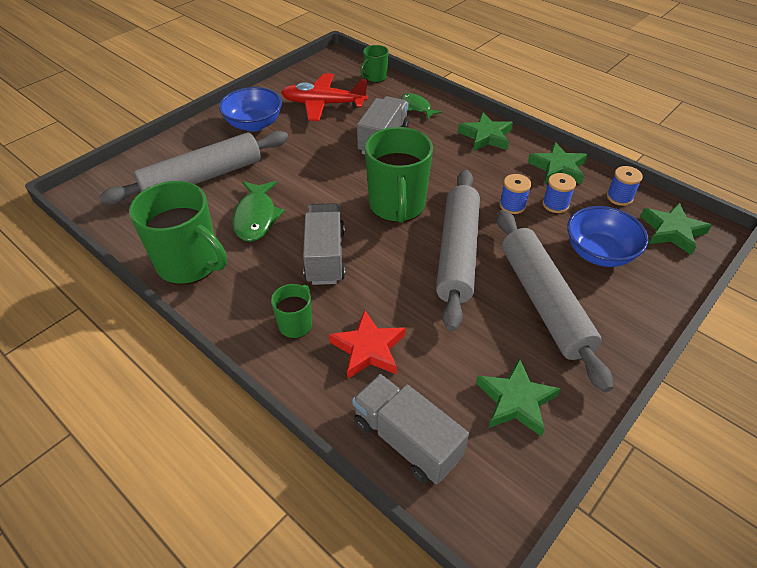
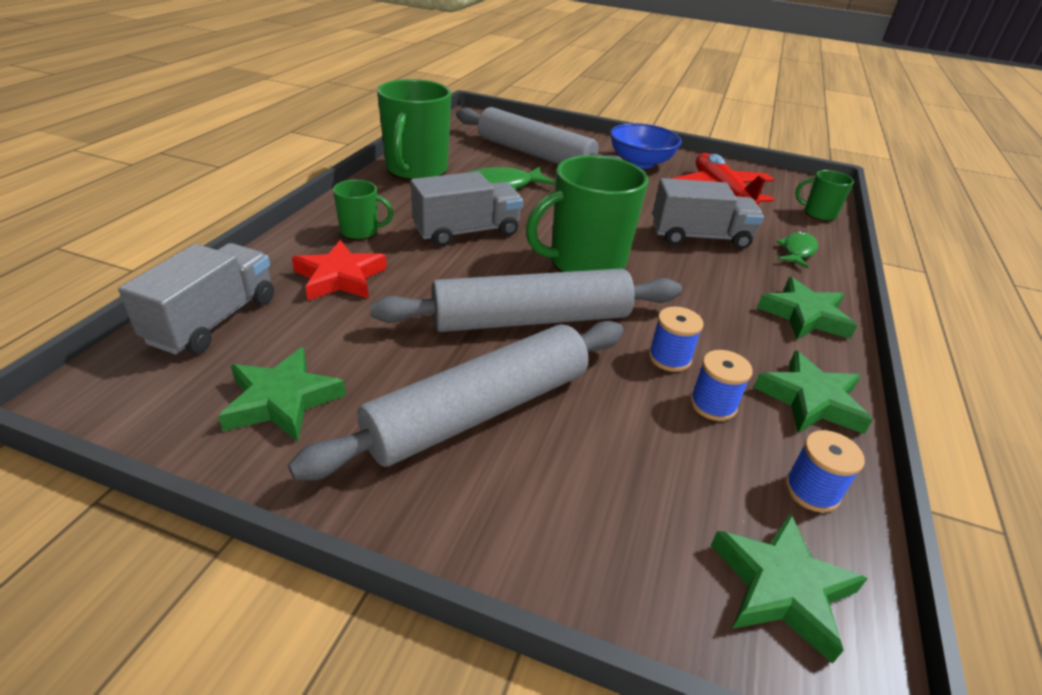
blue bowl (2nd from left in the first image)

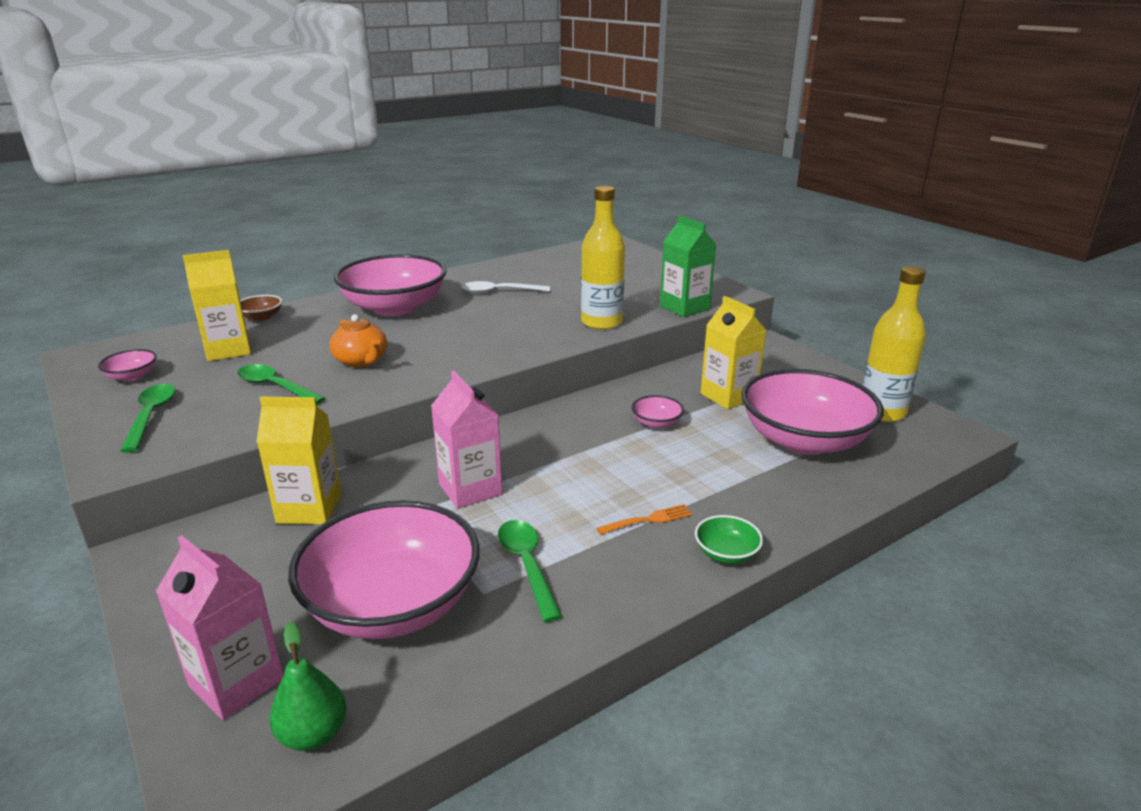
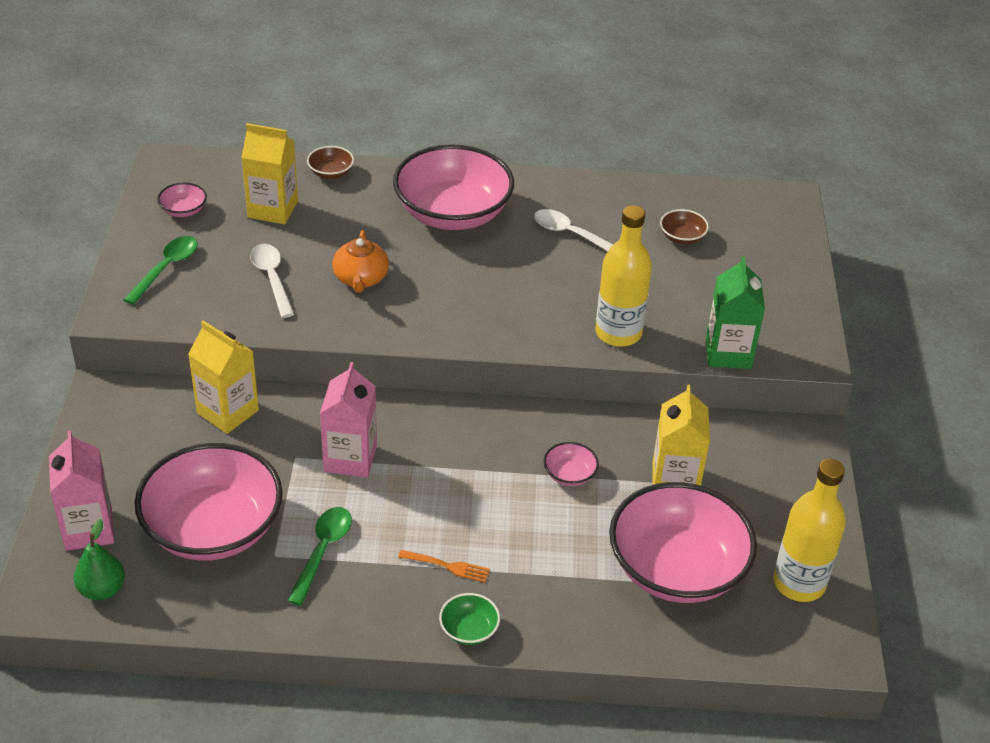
brown bowl (2nd from left)
white spoon (1st from left)

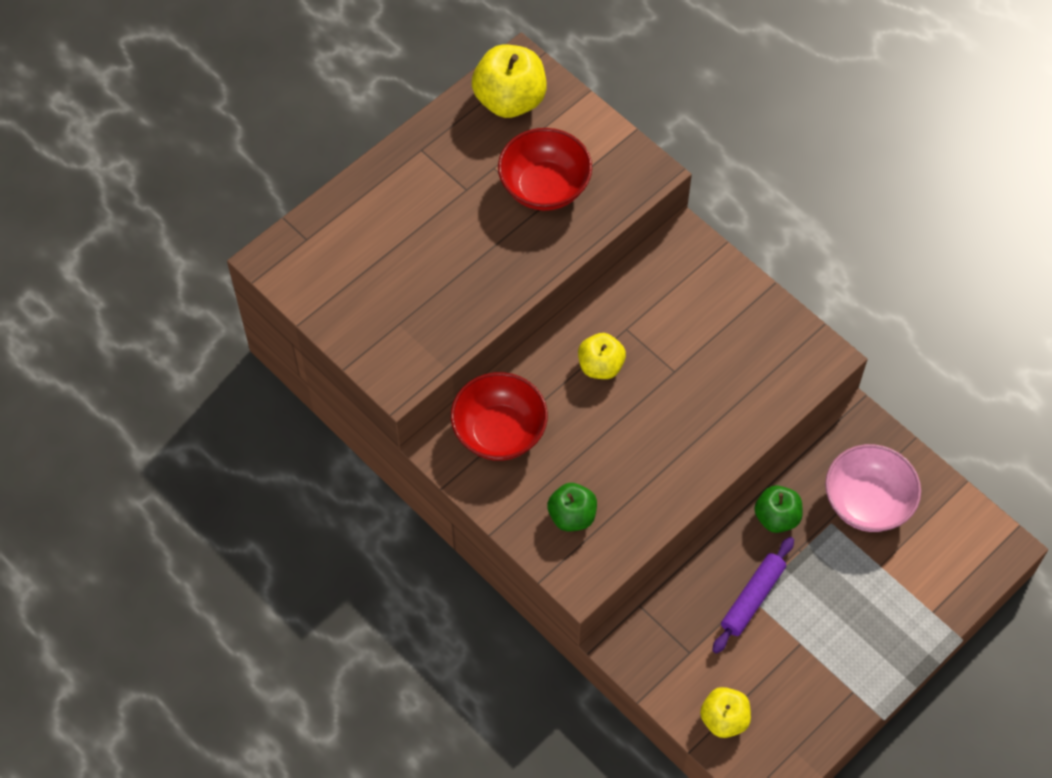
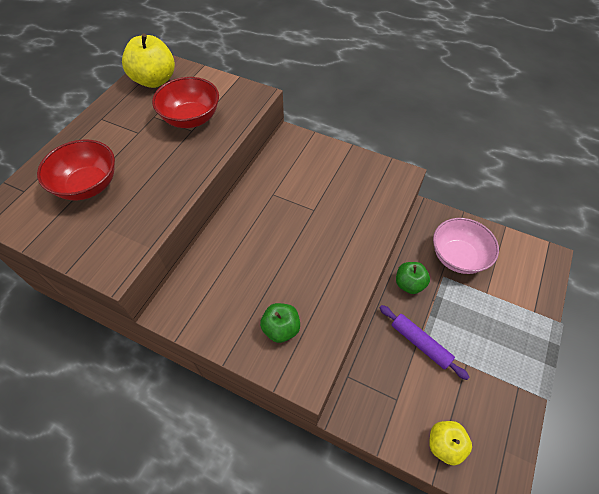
yellow apple (2nd from left in the first image)
red bowl (1st from left)
purple rolling pin

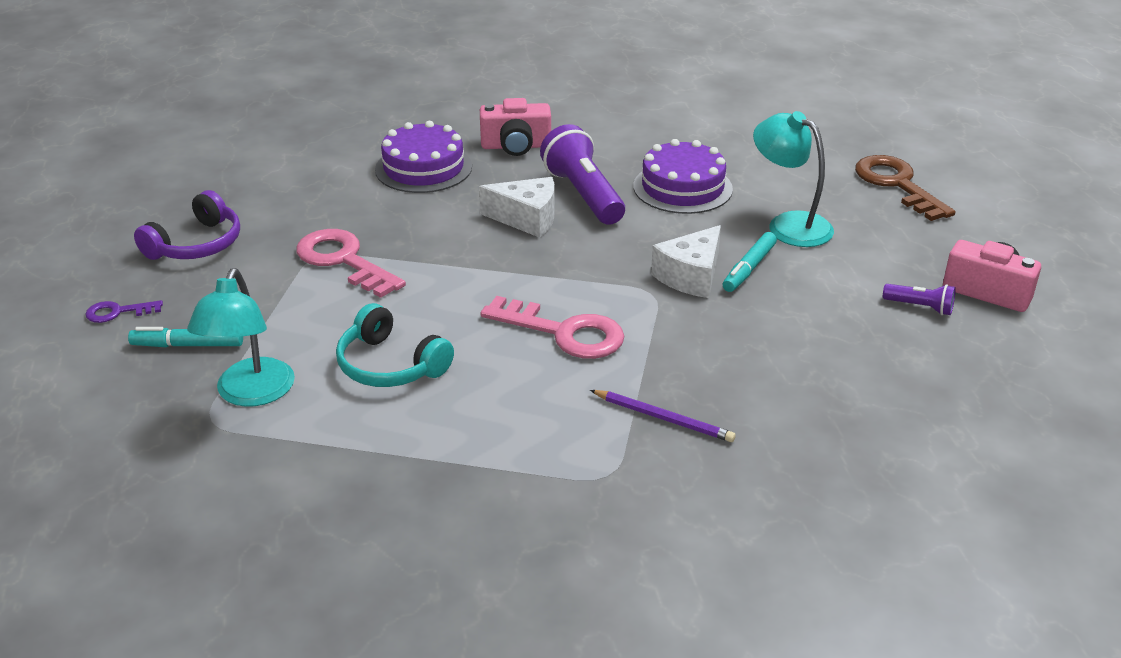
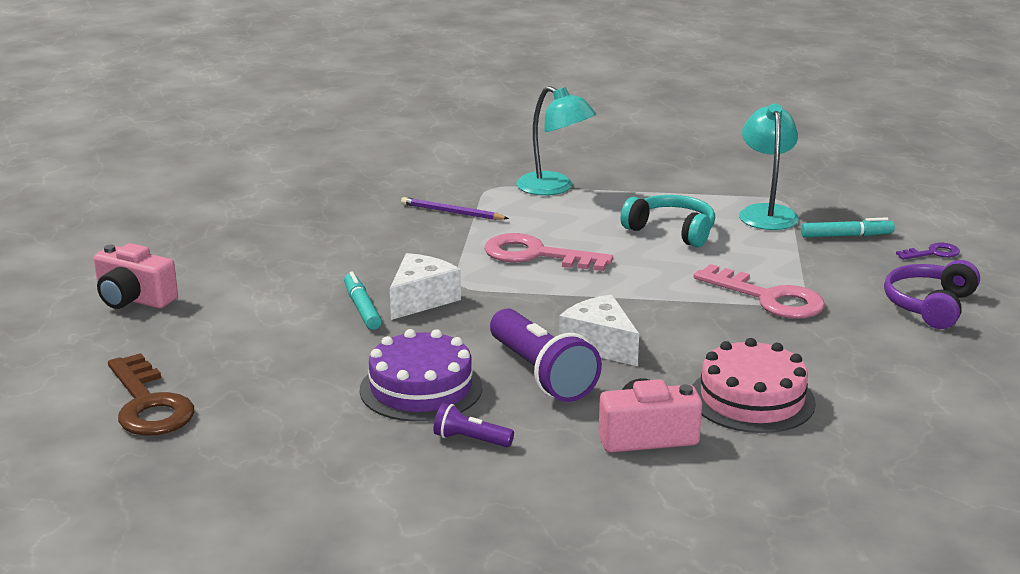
turquoise lamp (1st from left)
purple flashlight (1st from left)
pink cake
white cheese (2nd from left)
turquoise marker (1st from left)

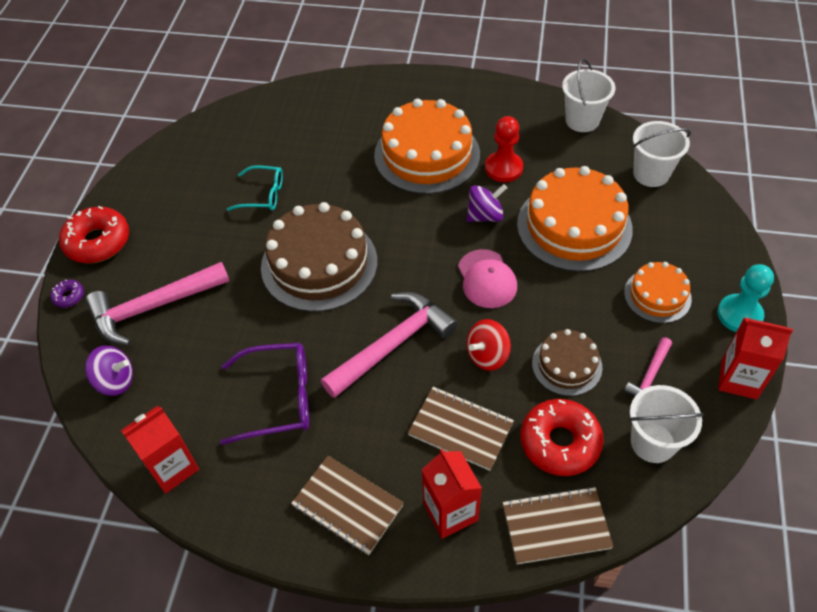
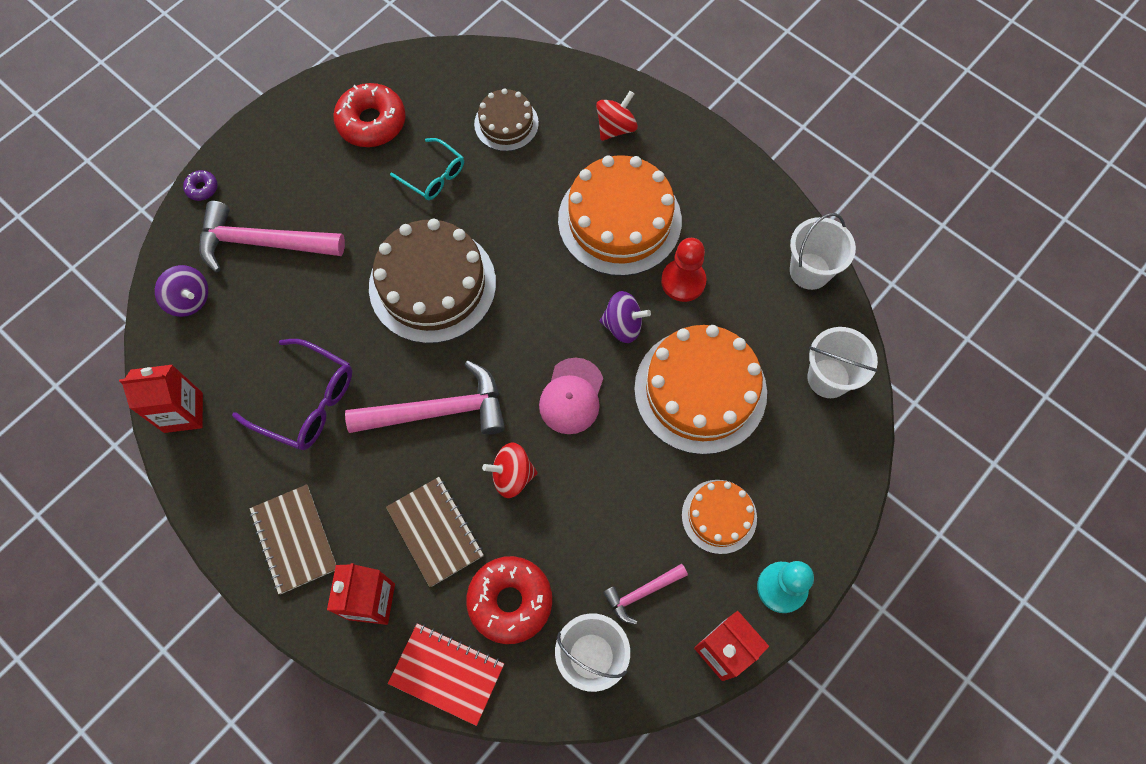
red spinning top (2nd from left)
red donut (1st from left)
brown cake (2nd from left)
red notebook

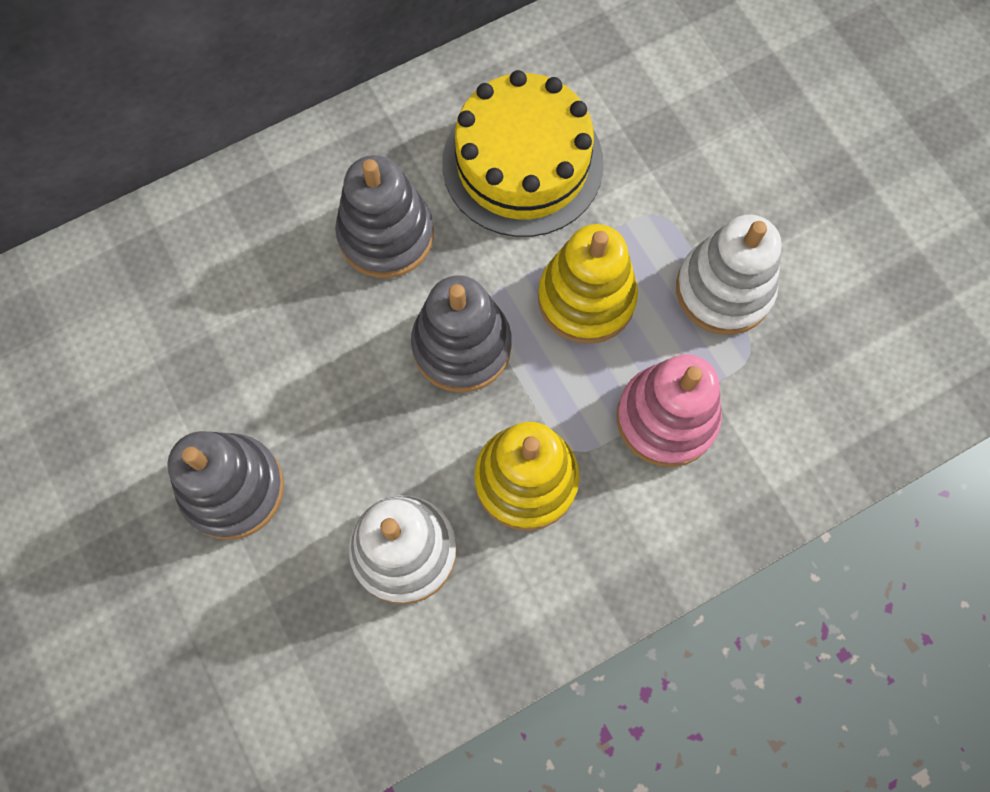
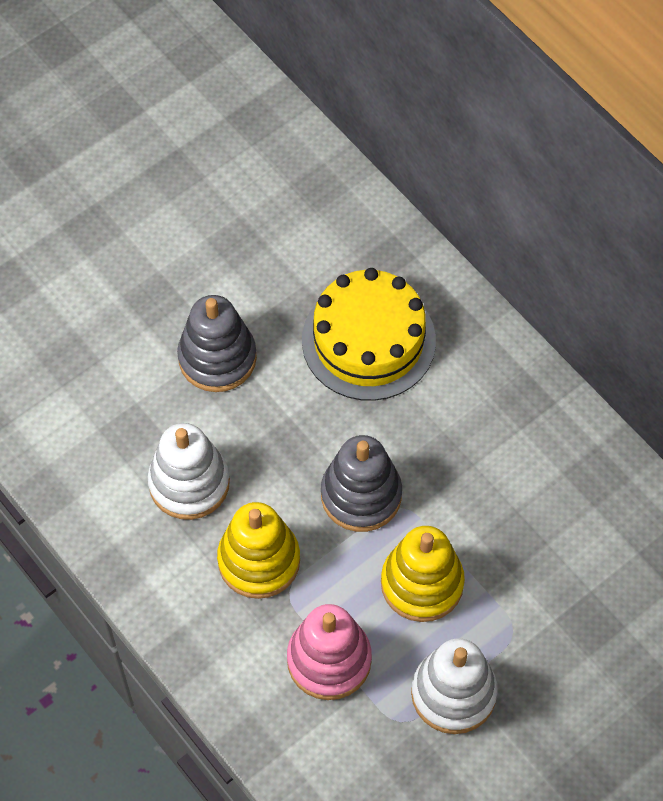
grey stacking toy (2nd from left in the first image)
yellow cake

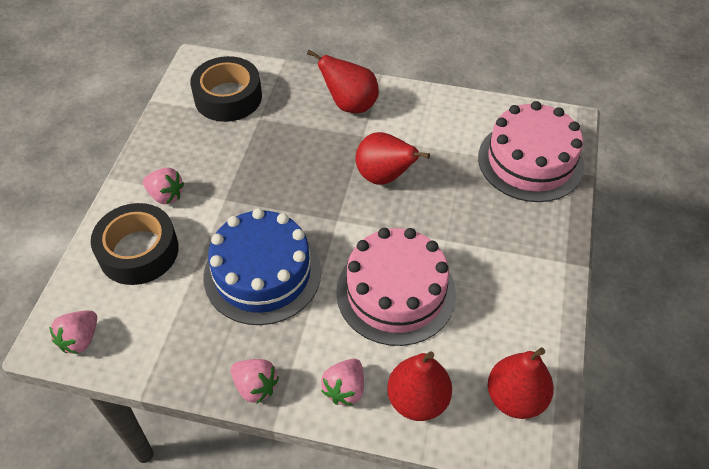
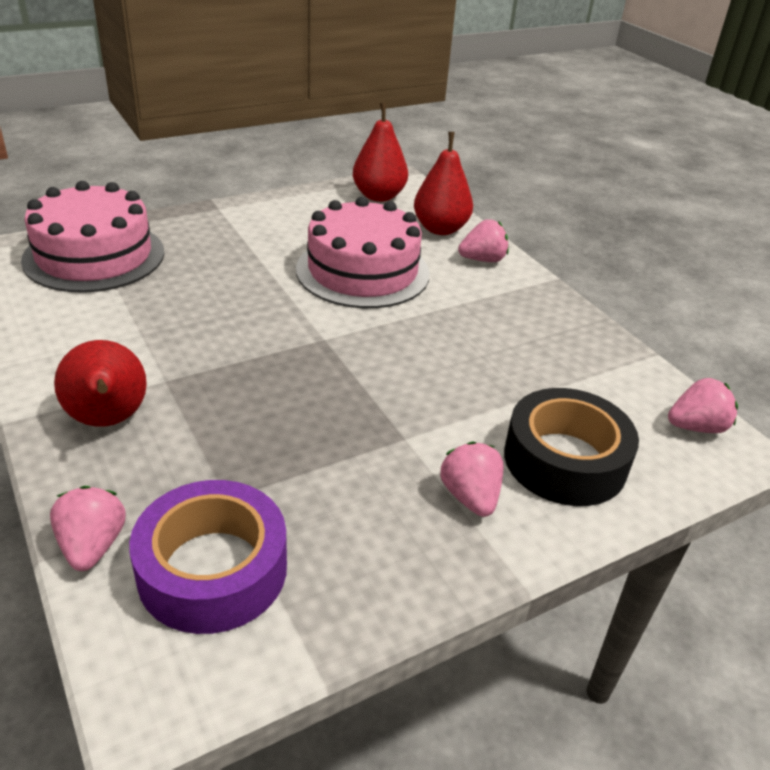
blue cake
red pear (2nd from left in the first image)
pink strawberry (1st from left)
purple tape

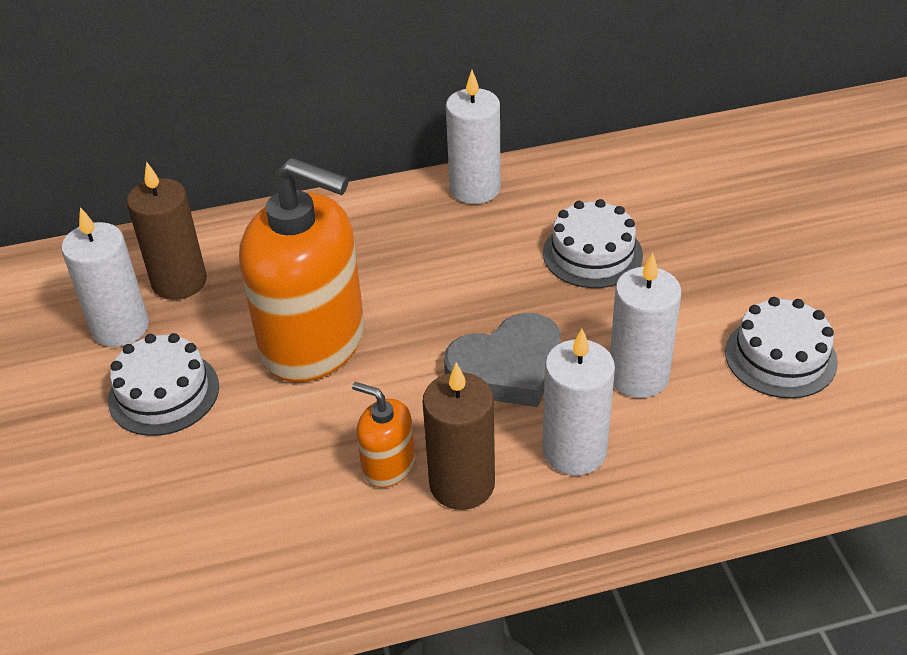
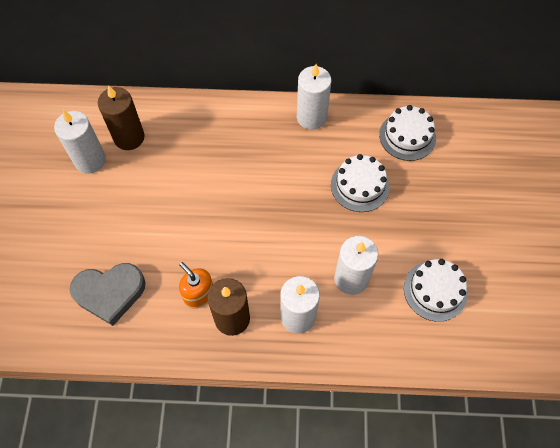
orange soap dispenser (1st from left in the first image)
white cake (2nd from left)
grey heart

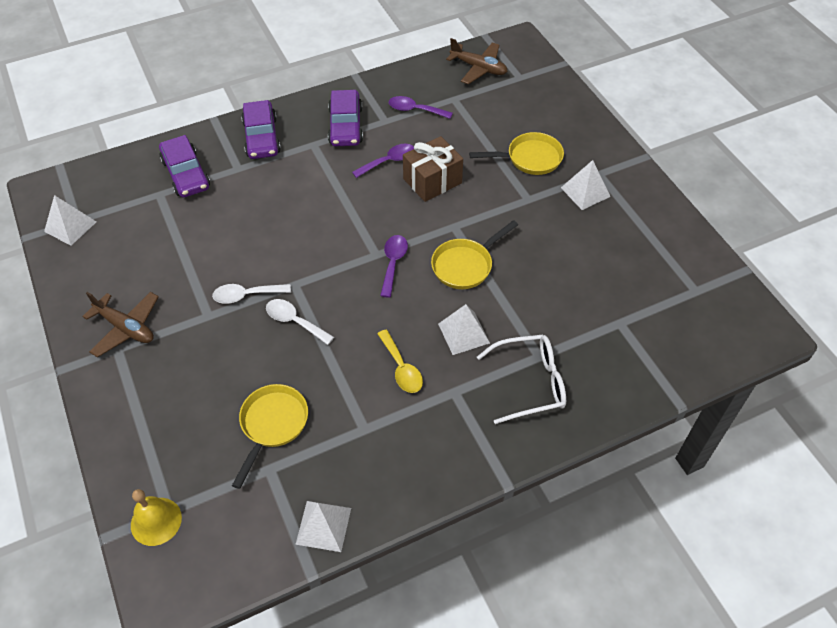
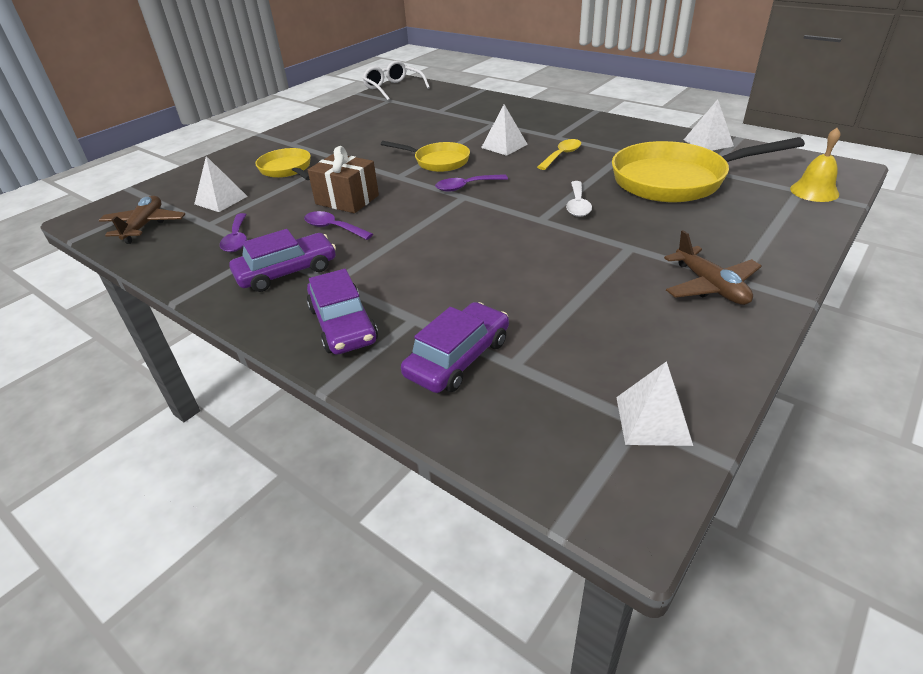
white spoon (1st from left in the first image)
white glasses
white pyramid (1st from left)
brown plane (2nd from left)
purple car (2nd from left)
yellow pan (3rd from left)

